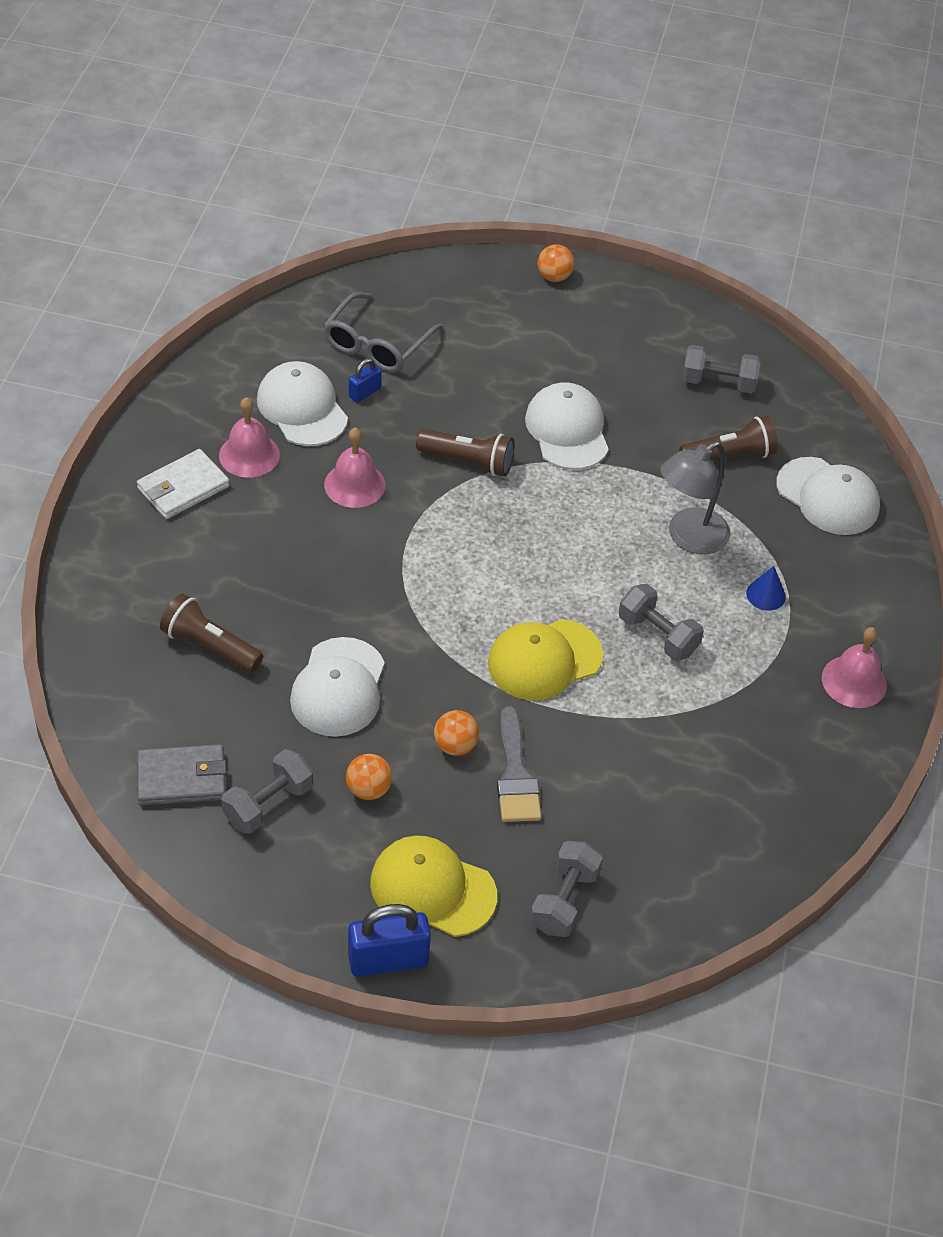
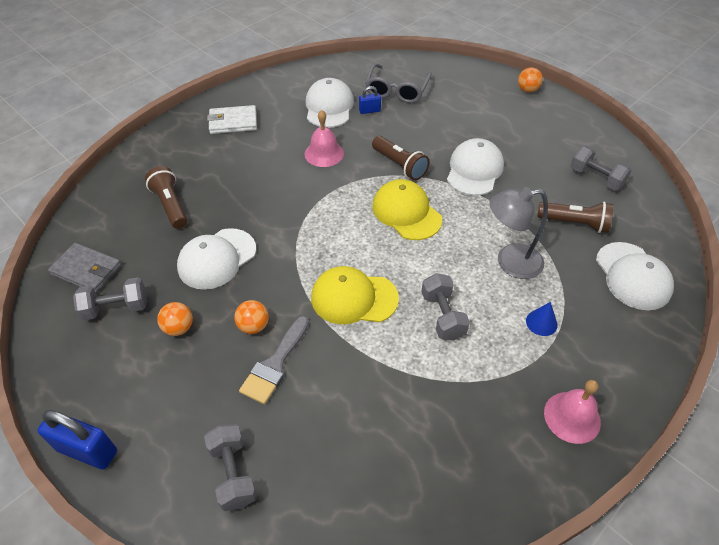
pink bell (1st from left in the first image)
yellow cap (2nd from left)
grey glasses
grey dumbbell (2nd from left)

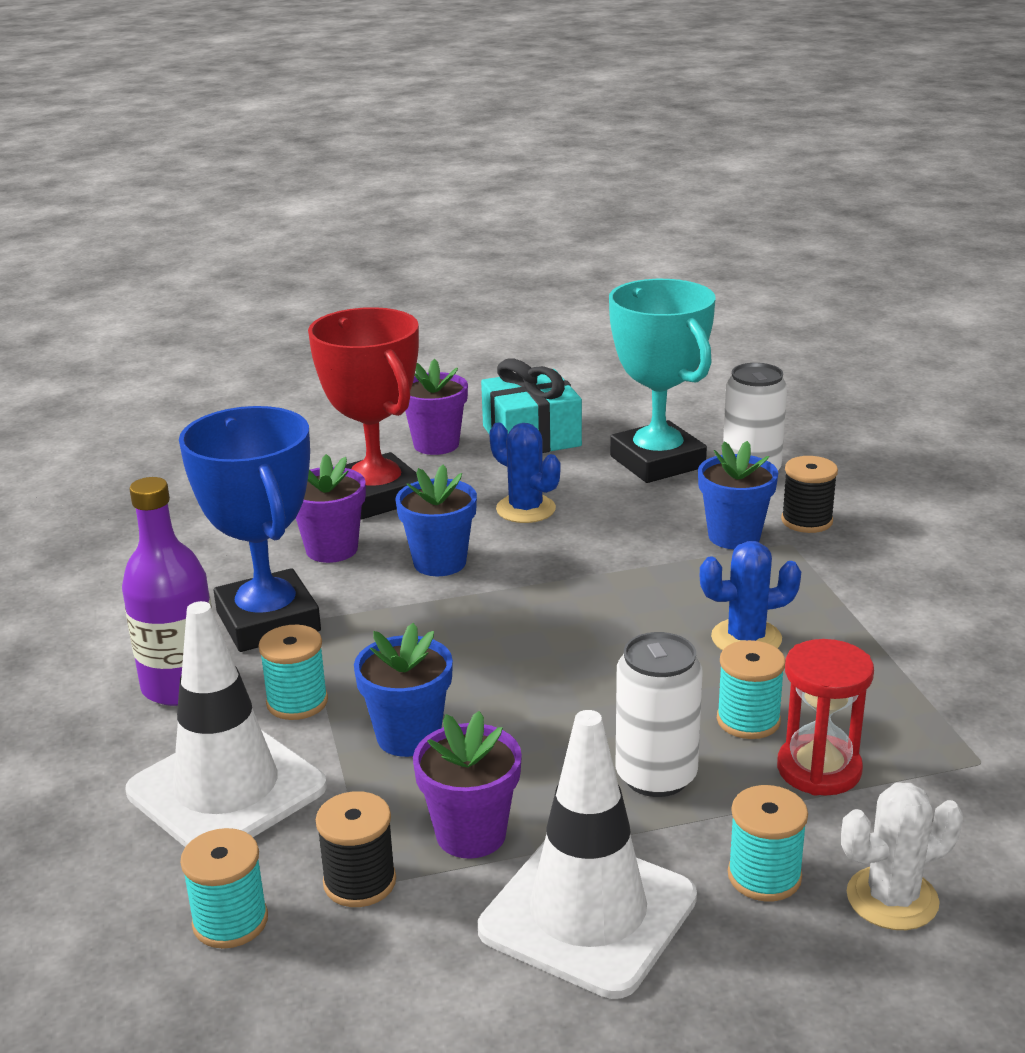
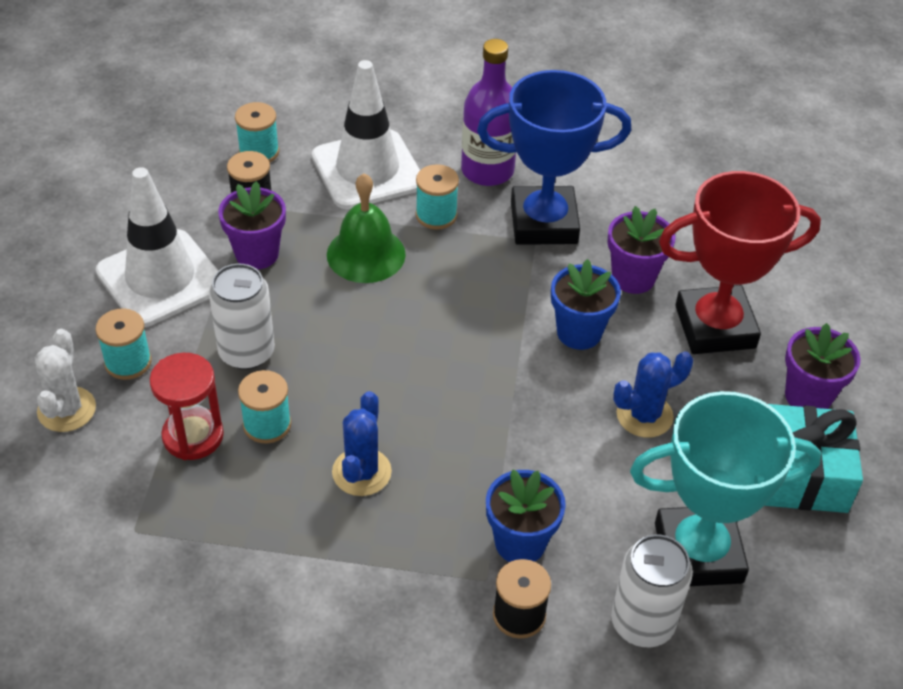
green bell

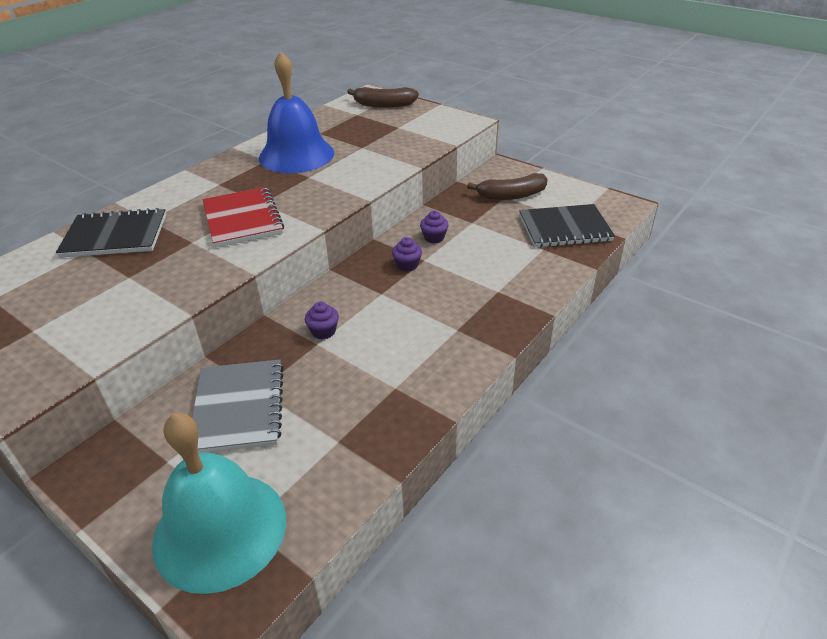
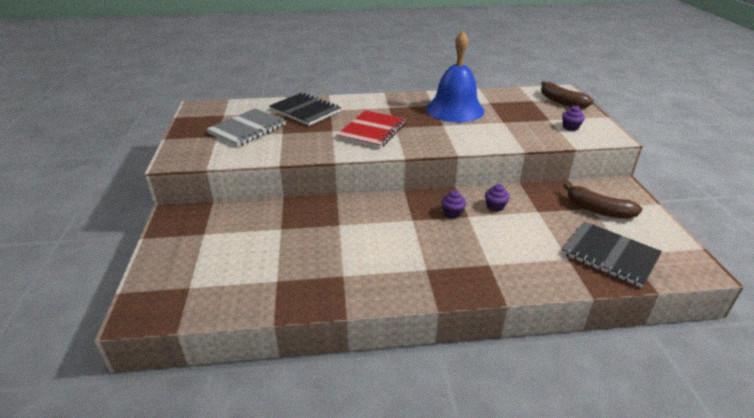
turquoise bell
grey notebook
purple cupcake (3rd from left)

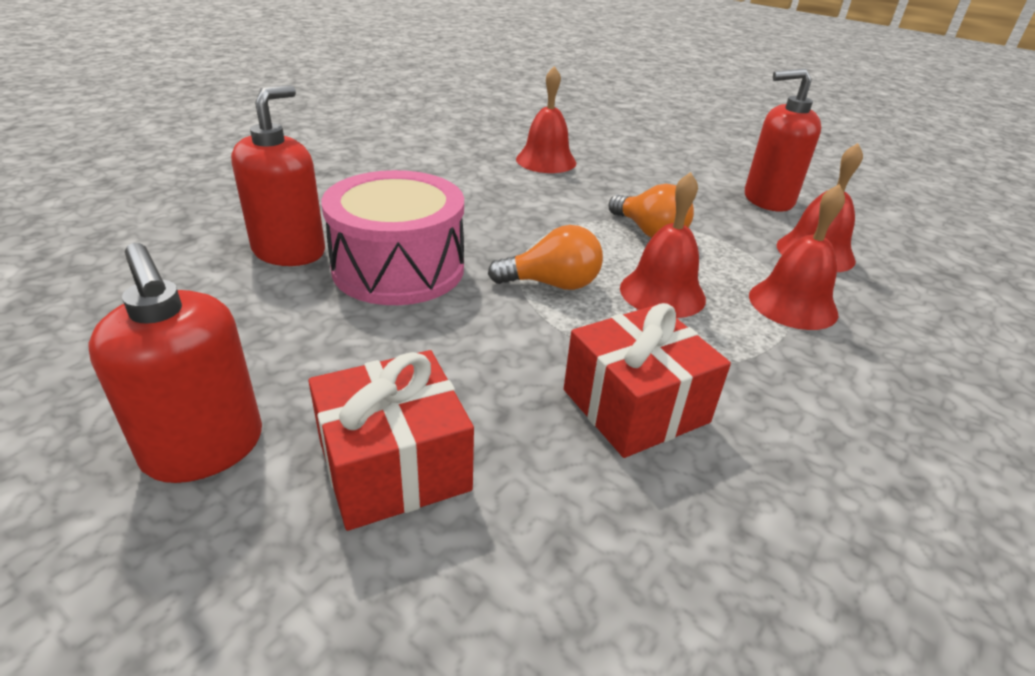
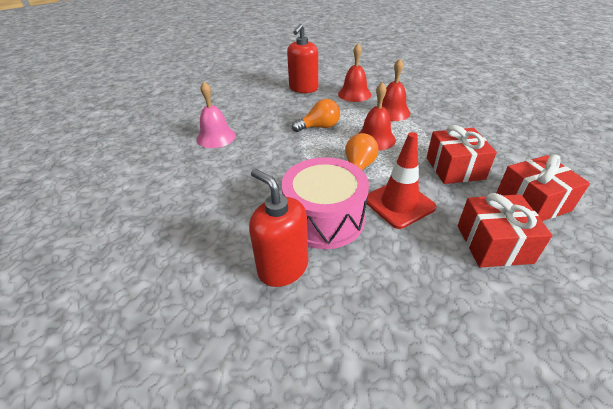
red soap dispenser (1st from left in the first image)
red traffic cone
red gift (3rd from left)
pink bell

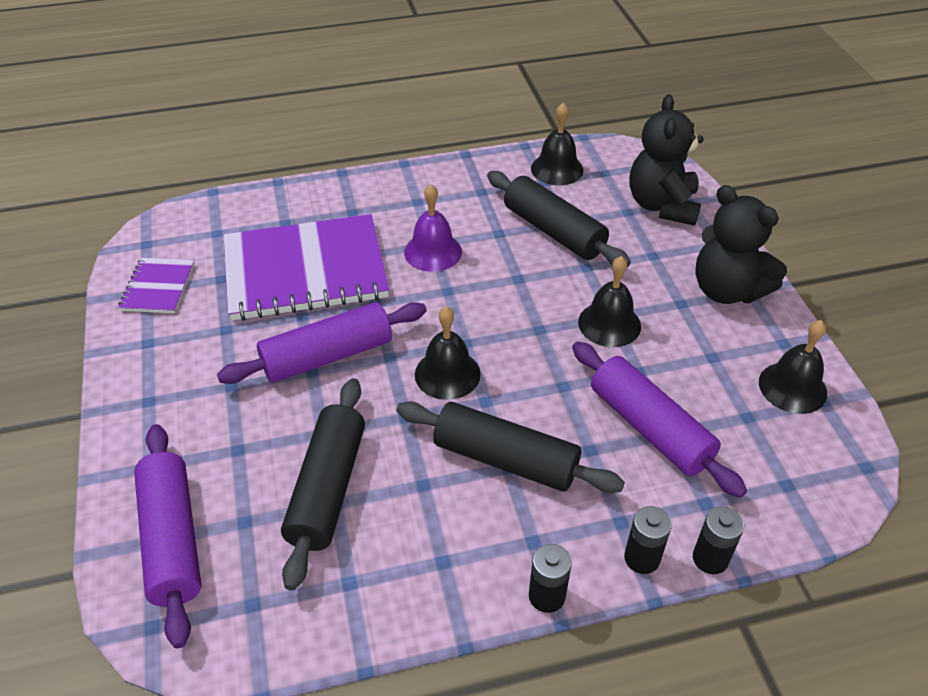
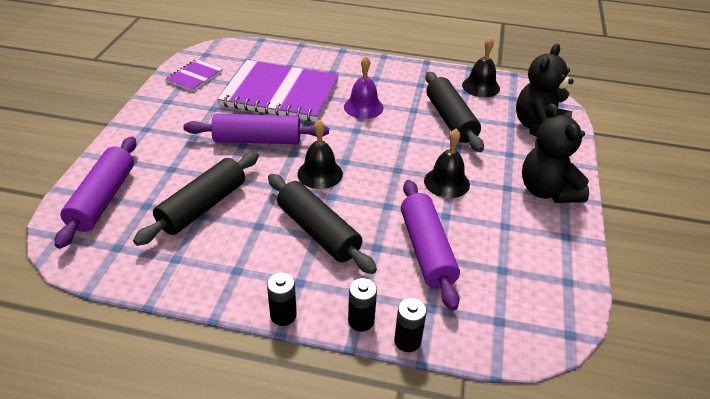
black bell (4th from left in the first image)

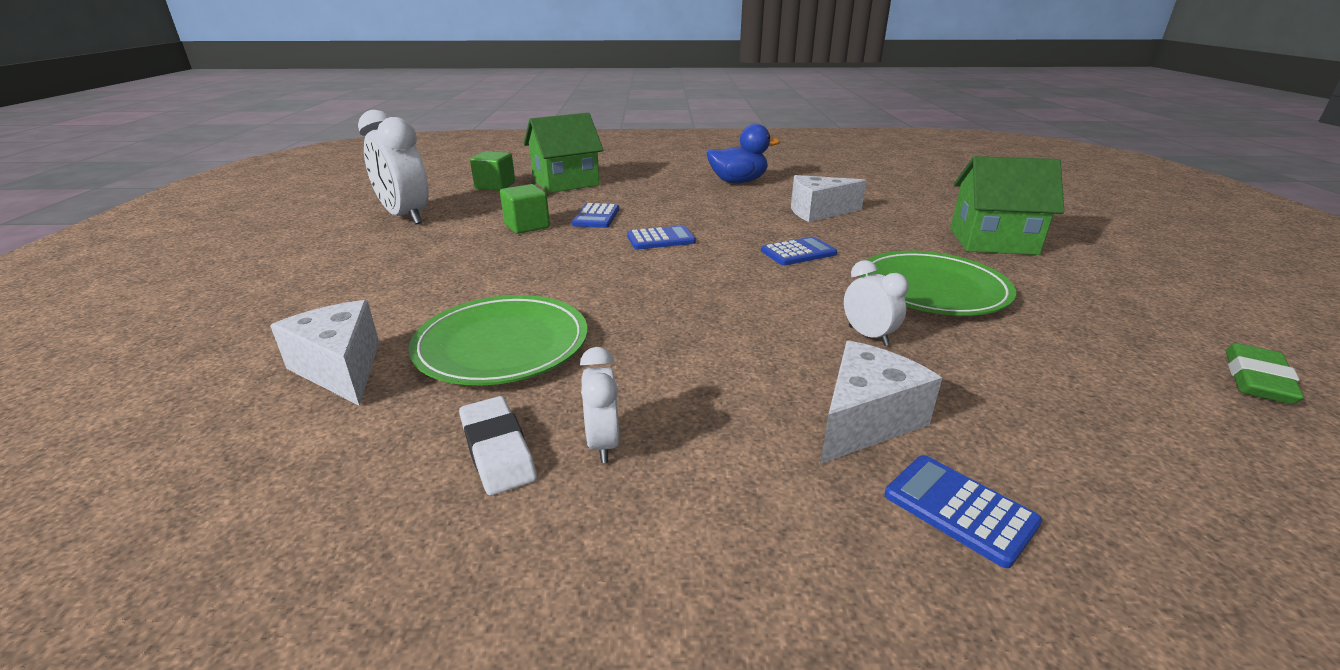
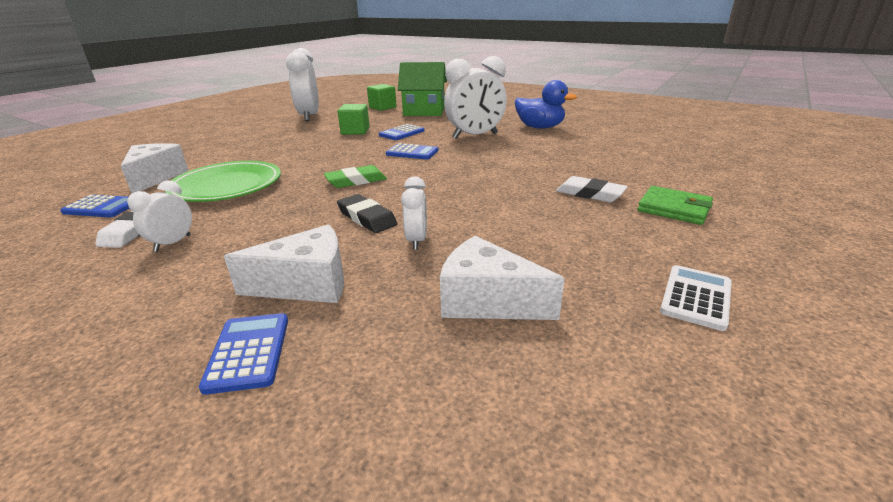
green plate (2nd from left in the first image)
black eraser
white clock (4th from left)
white eraser (2nd from left)
white calculator
blue calculator (1st from left)
white cheese (3rd from left)
green eraser
green wallet

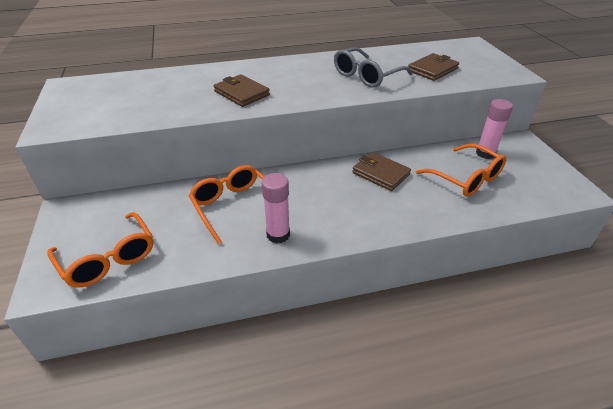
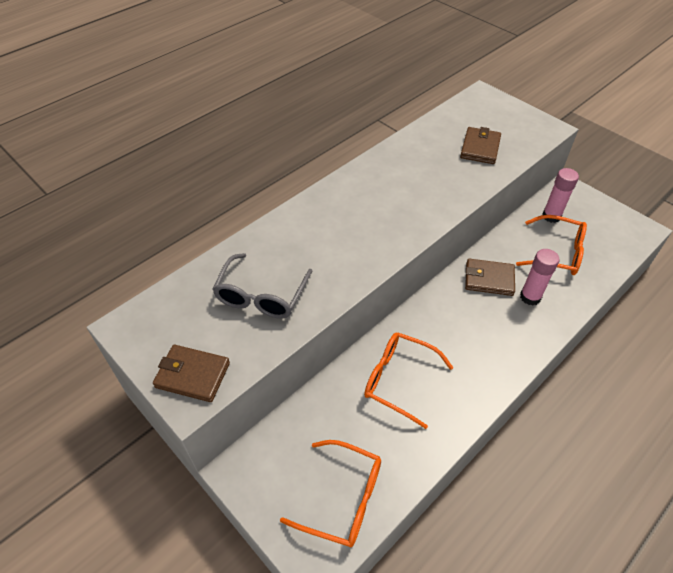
brown wallet (1st from left)
pink glue stick (1st from left)
grey glasses

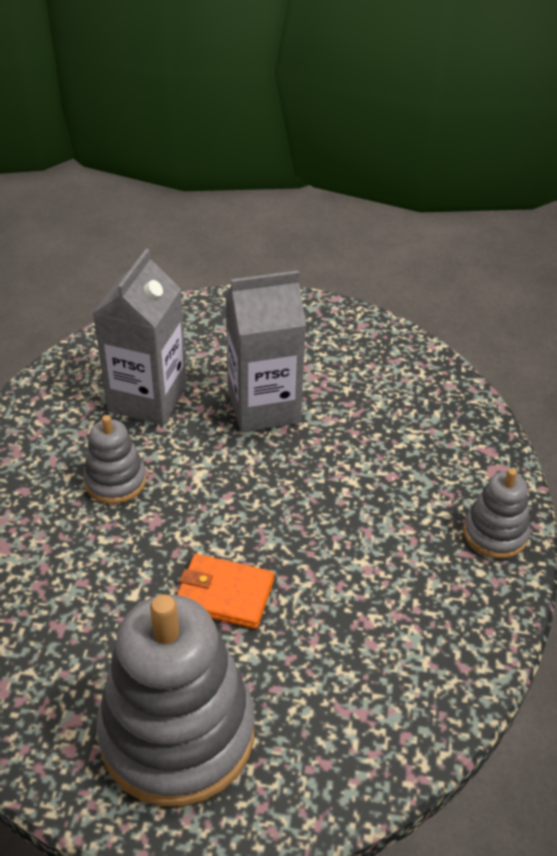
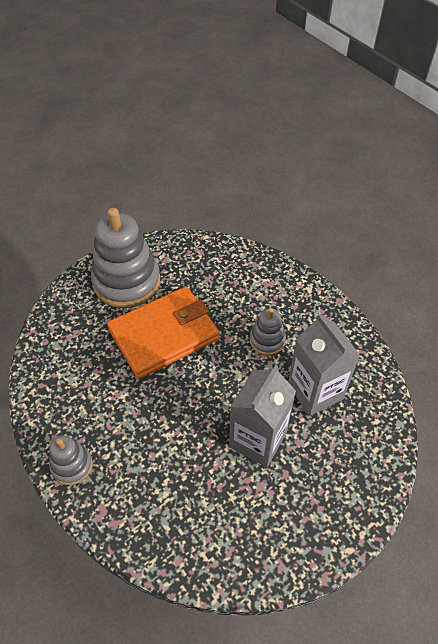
orange wallet

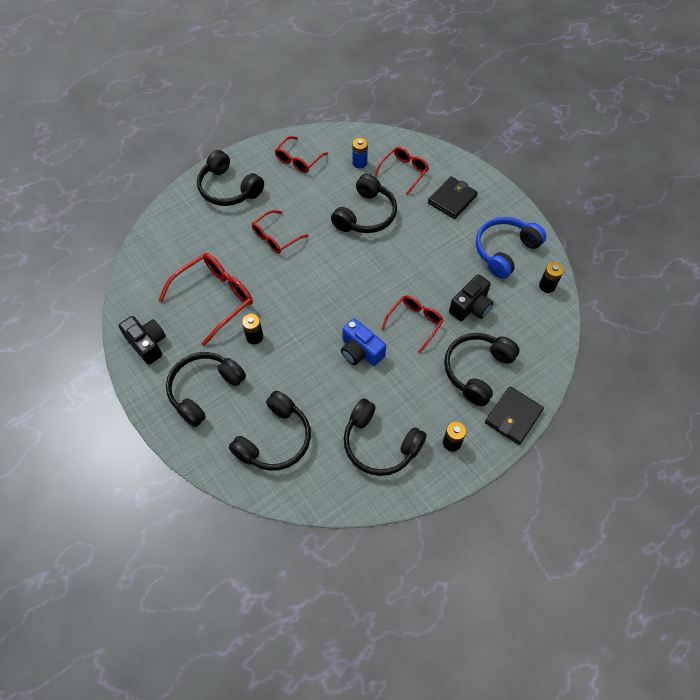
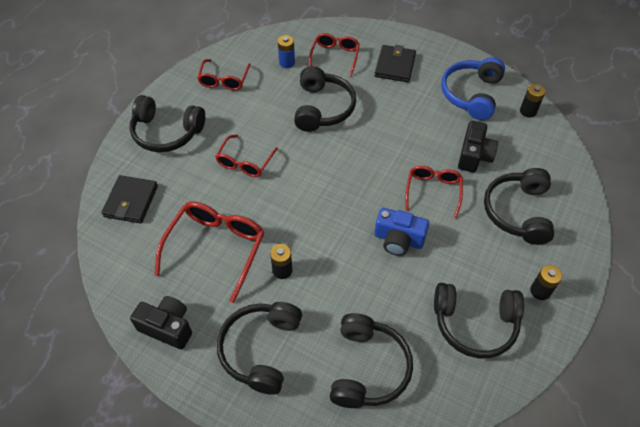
black wallet (1st from left)

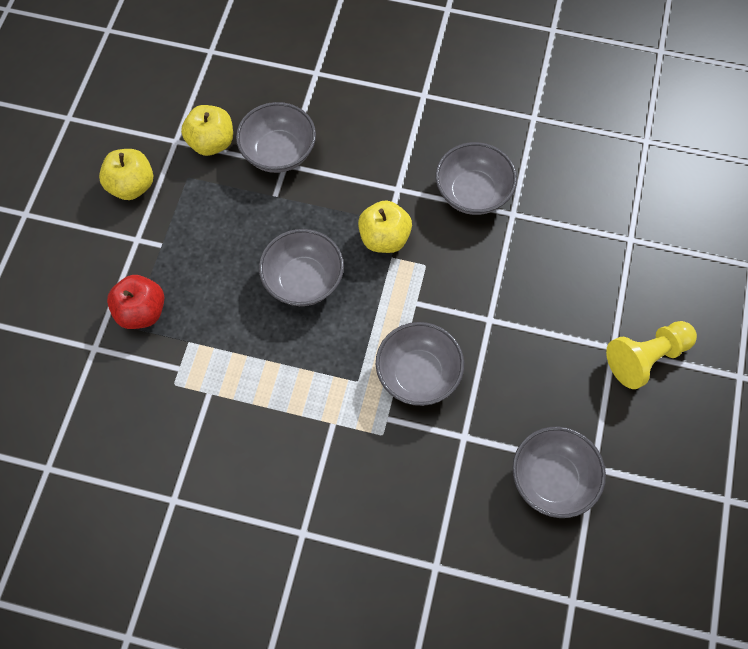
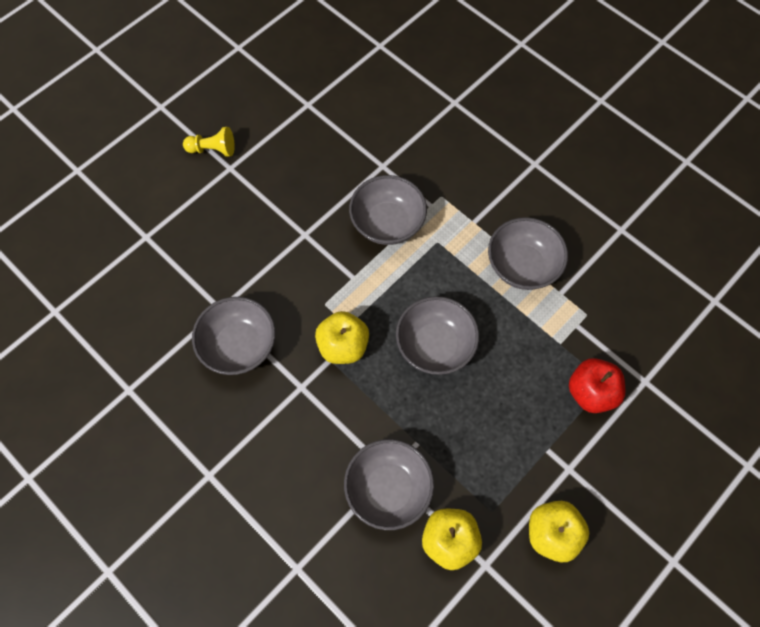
grey bowl (5th from left)
yellow pawn

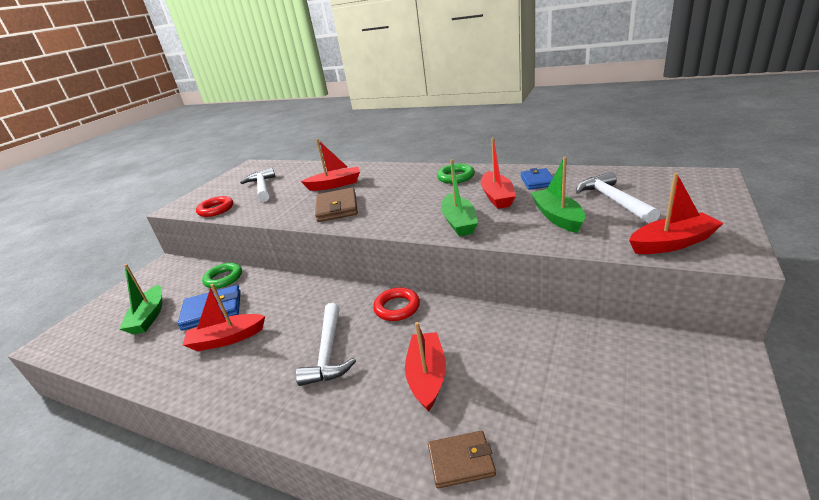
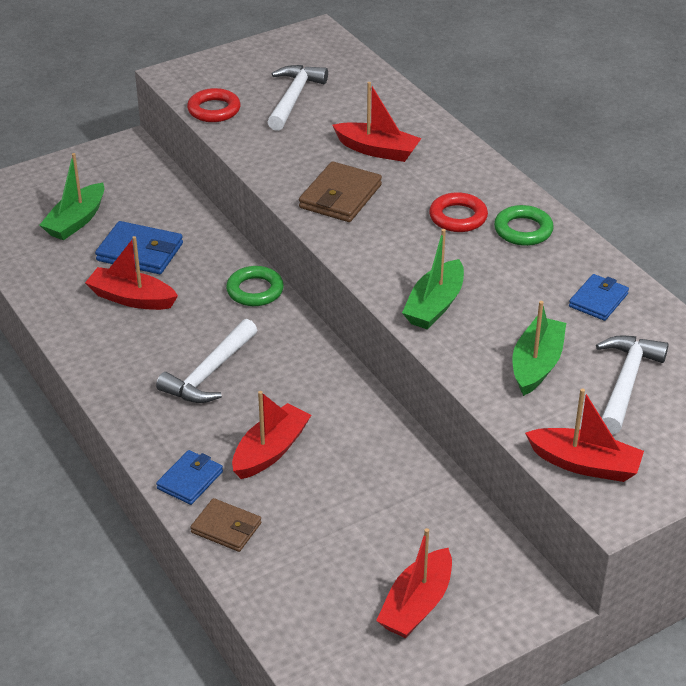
blue wallet (2nd from left)
green ring (1st from left)
red ring (2nd from left)
red boat (4th from left)

